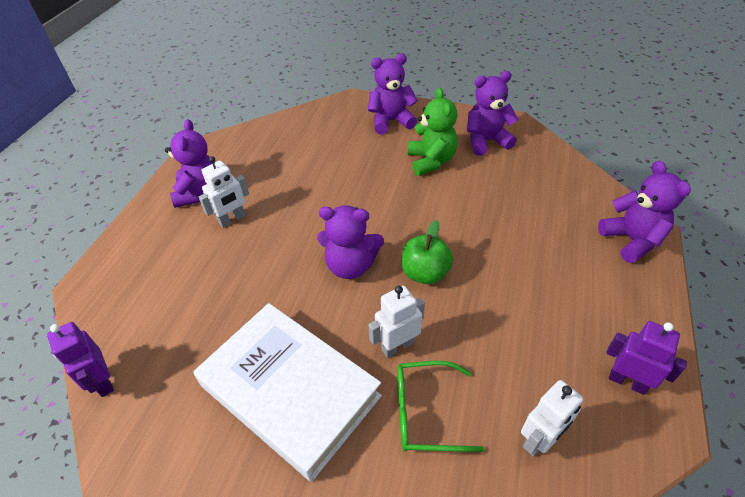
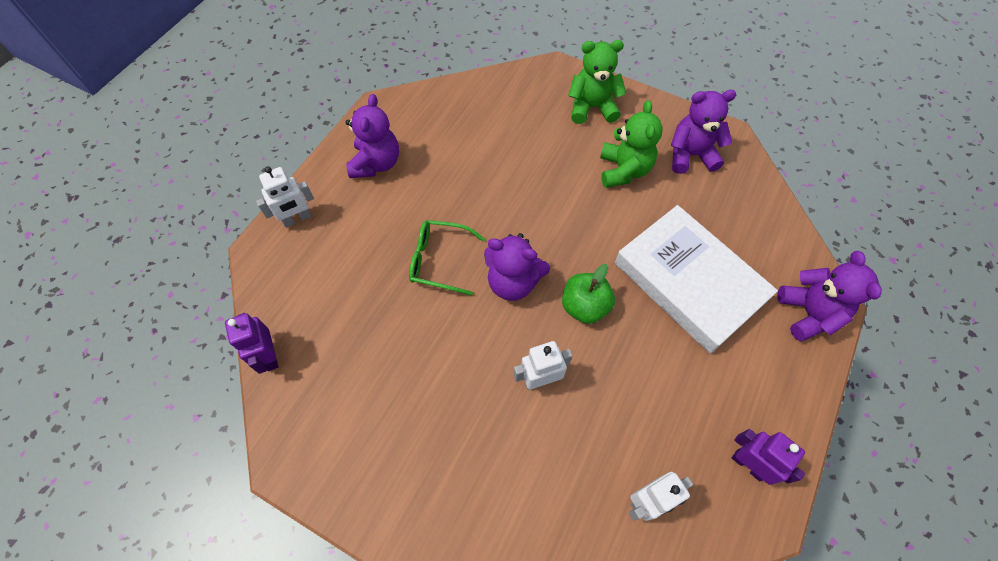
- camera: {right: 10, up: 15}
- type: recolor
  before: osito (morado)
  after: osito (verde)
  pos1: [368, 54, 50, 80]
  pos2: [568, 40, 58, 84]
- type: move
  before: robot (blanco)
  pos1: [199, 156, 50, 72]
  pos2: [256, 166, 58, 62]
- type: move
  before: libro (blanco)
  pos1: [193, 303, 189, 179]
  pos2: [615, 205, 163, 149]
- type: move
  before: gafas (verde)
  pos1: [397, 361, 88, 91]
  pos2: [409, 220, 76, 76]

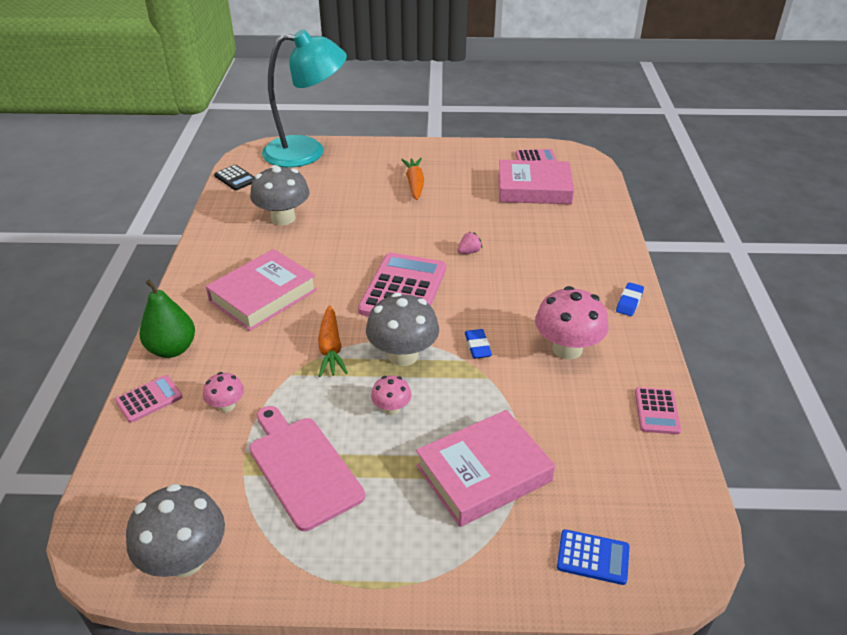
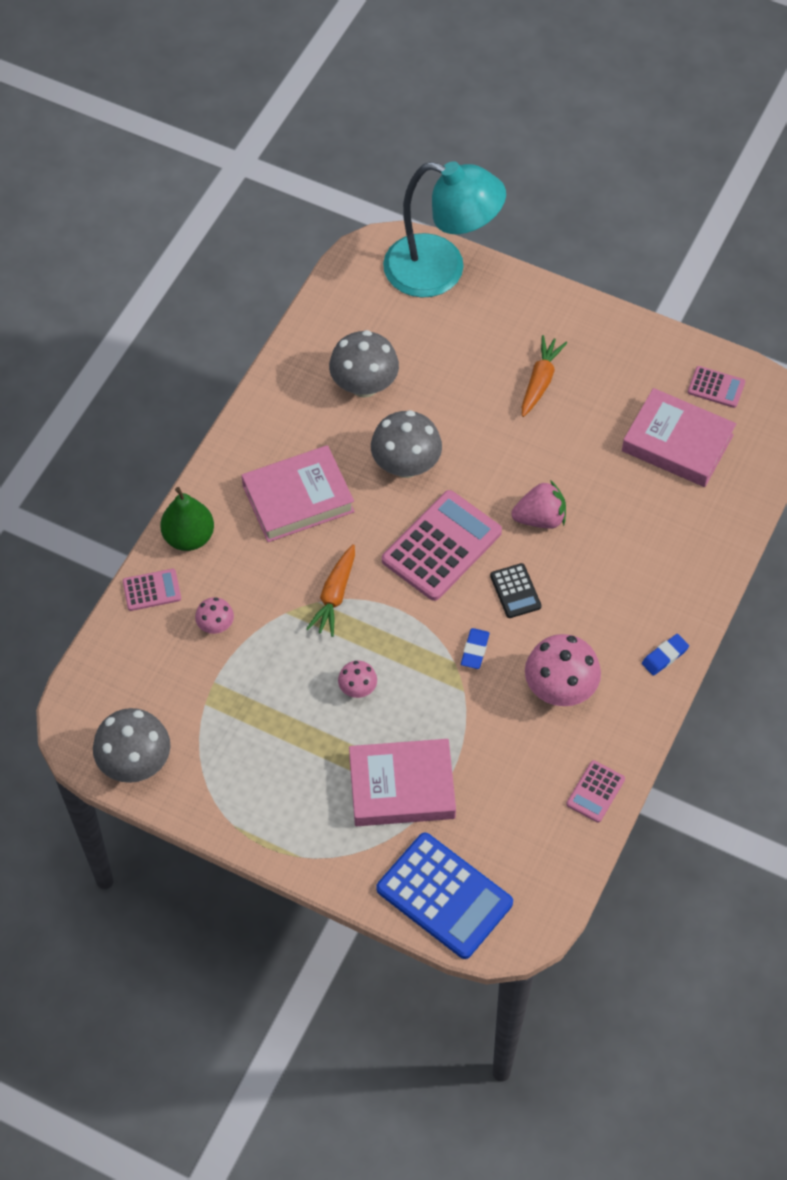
- camera: {right: 25, up: 20}
- type: move
  before: calculadora (negro)
  pos1: [214, 165, 41, 25]
  pos2: [490, 563, 52, 55]
- type: resize
  before: fresa (rosa)
  pos1: [457, 232, 25, 22]
  pos2: [511, 480, 55, 49]
  scale: 1.81
- type: move
  before: seta (gris)
  pos1: [366, 293, 73, 73]
  pos2: [371, 410, 71, 68]
- type: delete
  before: tabla de cortar (rosa)
  pos1: [249, 406, 116, 125]
- type: resize
  before: calculadora (azul)
  pos1: [557, 529, 72, 56]
  pos2: [376, 833, 137, 126]
  scale: 2.02

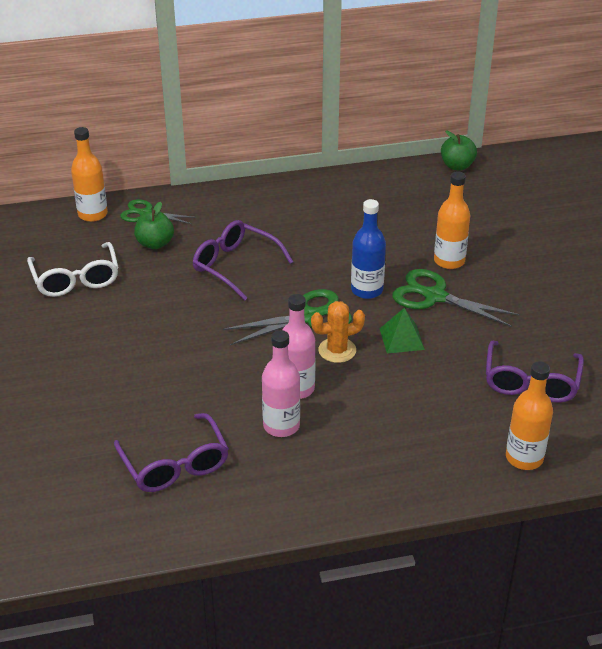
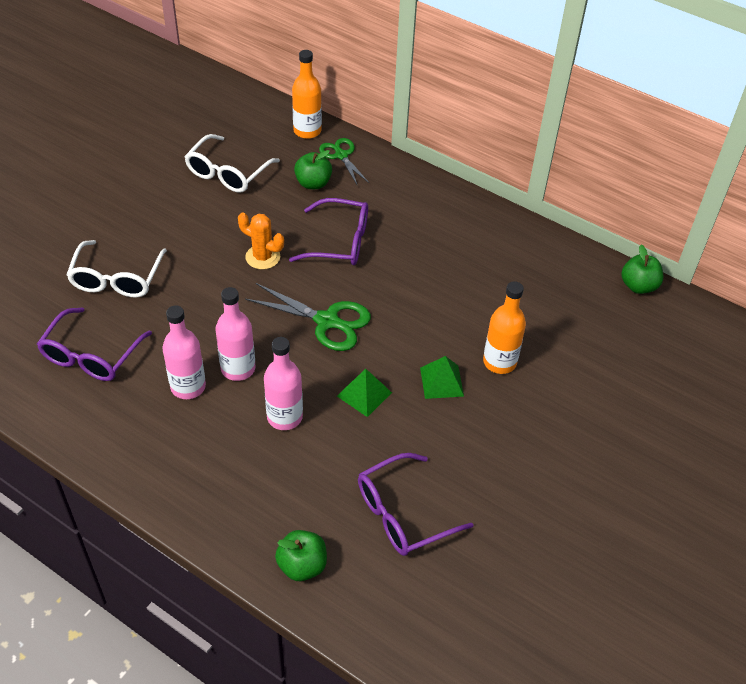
- camera: {right: 45, up: 10}
- type: delete
  before: botella (azul)
  pos1: [351, 199, 35, 100]
- type: rotate
  before: gafas (morado)
  pos1: [193, 220, 100, 81]
  pos2: [289, 198, 79, 67]
  turn: 105
- type: replace
  before: tijeras (verde)
  after: pirámide (verde)
  pos1: [392, 269, 128, 58]
  pos2: [420, 356, 44, 43]
- type: move
  before: cactus (naranja)
  pos1: [311, 301, 54, 62]
  pos2: [238, 212, 46, 58]
- type: replace
  before: botella (naranja)
  after: manzana (verde)
  pos1: [506, 361, 47, 109]
  pos2: [275, 530, 52, 51]
- type: insert
  after: gafas (blanco)
  pos2: [66, 240, 101, 57]
- type: insert
  after: botella (rosa)
  pos2: [264, 337, 39, 93]

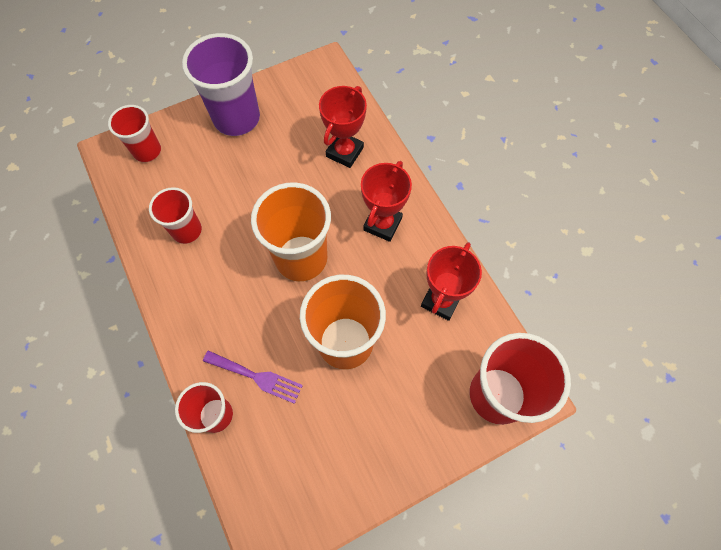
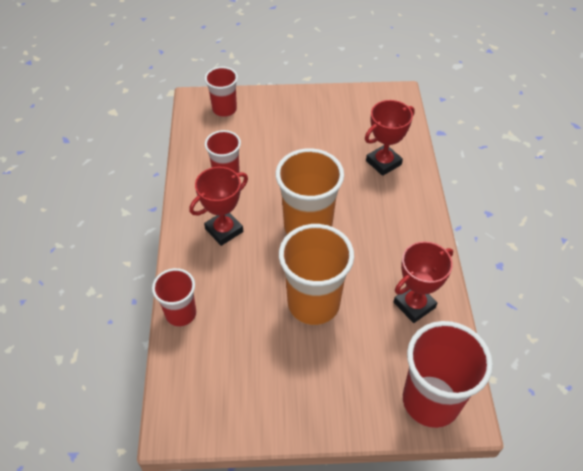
- camera: {right: 25, up: -15}
- type: delete
  before: vaso (morado)
  pos1: [182, 33, 78, 103]
- type: move
  before: trofeo (rojo)
  pos1: [361, 161, 51, 81]
  pos2: [189, 167, 59, 79]
- type: delete
  before: tenedor (morado)
  pos1: [203, 350, 100, 54]

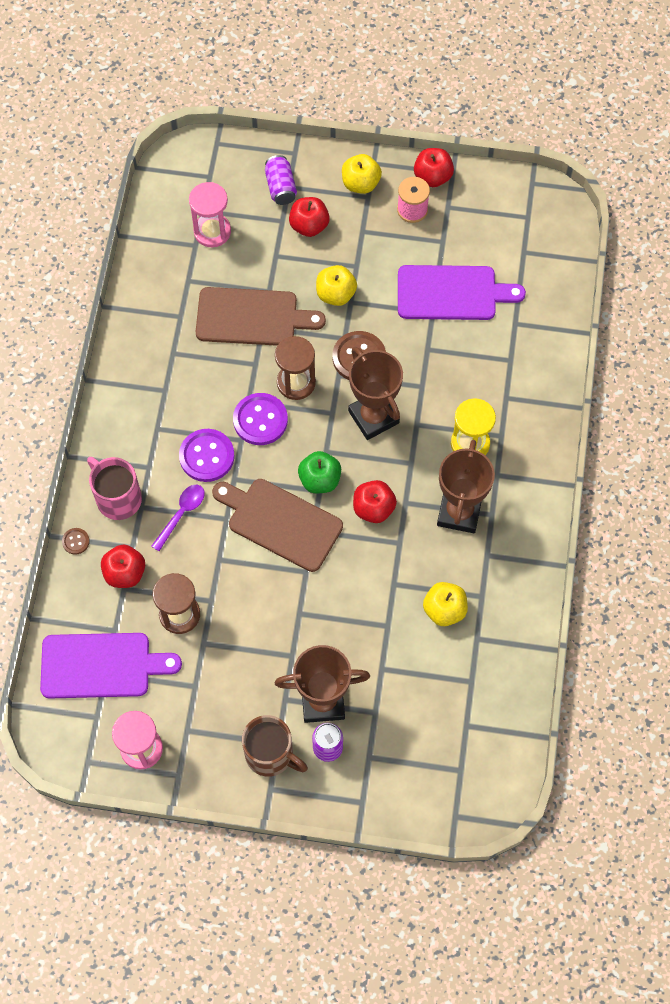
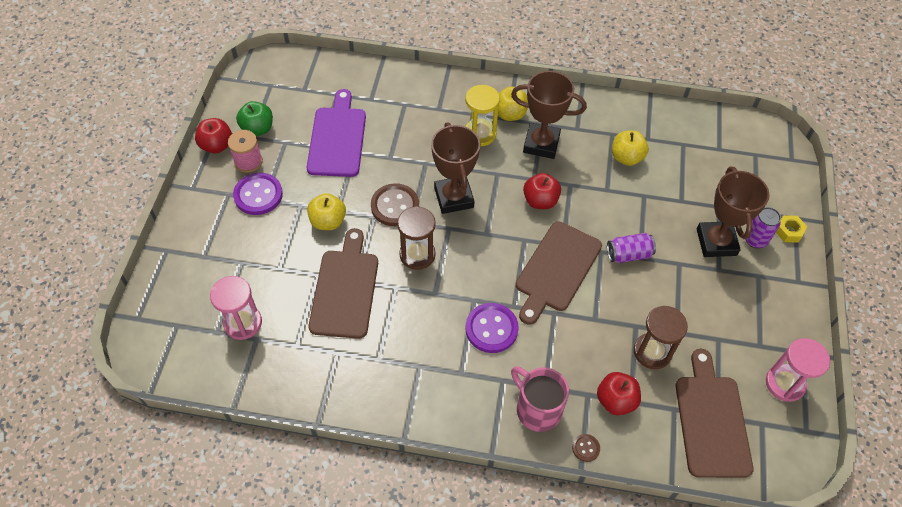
- camera: {right: -90, up: -10}
- type: move
  before: manzana (amarillo)
  pos1: [342, 154, 40, 40]
  pos2: [498, 87, 30, 34]
- type: move
  before: lata (morado)
  pos1: [265, 155, 32, 50]
  pos2: [607, 233, 49, 30]
- type: delete
  before: manzana (rojo)
  pos1: [289, 197, 41, 40]
- type: rotate
  before: trofeo (marrón)
  pos1: [348, 347, 55, 93]
  pos2: [431, 122, 49, 92]
  turn: -75
- type: move
  before: botón (morado)
  pos1: [233, 393, 55, 52]
  pos2: [233, 173, 50, 42]
- type: move
  before: manzana (verde)
  pos1: [298, 451, 43, 42]
  pos2: [236, 101, 37, 35]
- type: rotate
  before: taza (rosa)
  pos1: [87, 457, 55, 63]
  pos2: [511, 366, 58, 66]
  turn: 90
- type: delete
  before: cuchara (morado)
  pos1: [151, 485, 54, 66]
- type: recolor
  before: tabla de cortar (morado)
  after: tabla de cortar (marrón)
  pos1: [40, 633, 142, 66]
  pos2: [675, 349, 78, 129]
- type: delete
  before: taza (marrón)
  pos1: [242, 715, 66, 62]
- type: insert
  after: tuerca (amarillo)
  pos2: [776, 215, 31, 28]

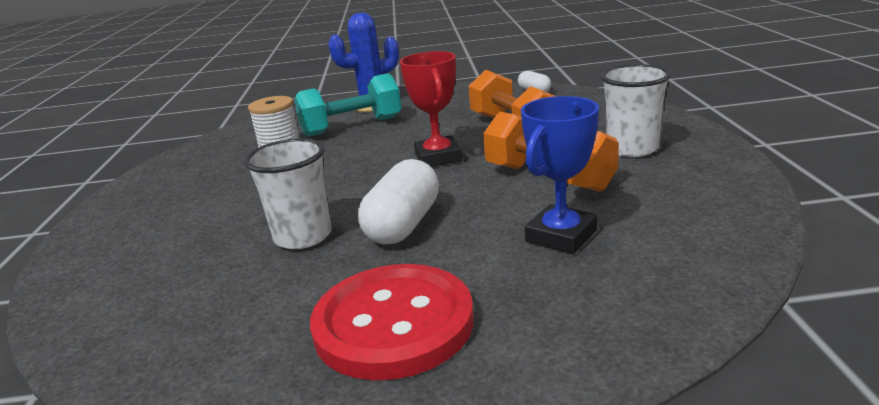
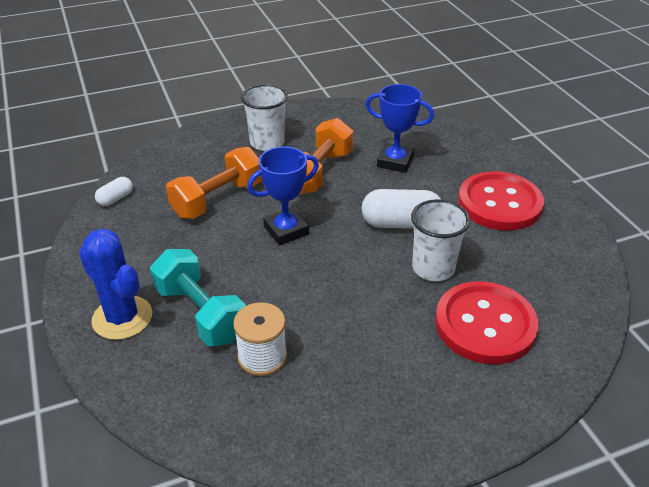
- camera: {right: -110, up: 15}
- type: recolor
  before: trofeo (rojo)
  after: trofeo (azul)
  pos1: [400, 51, 62, 116]
  pos2: [247, 147, 72, 98]
- type: insert
  after: botón (rojo)
  pos2: [435, 281, 103, 83]

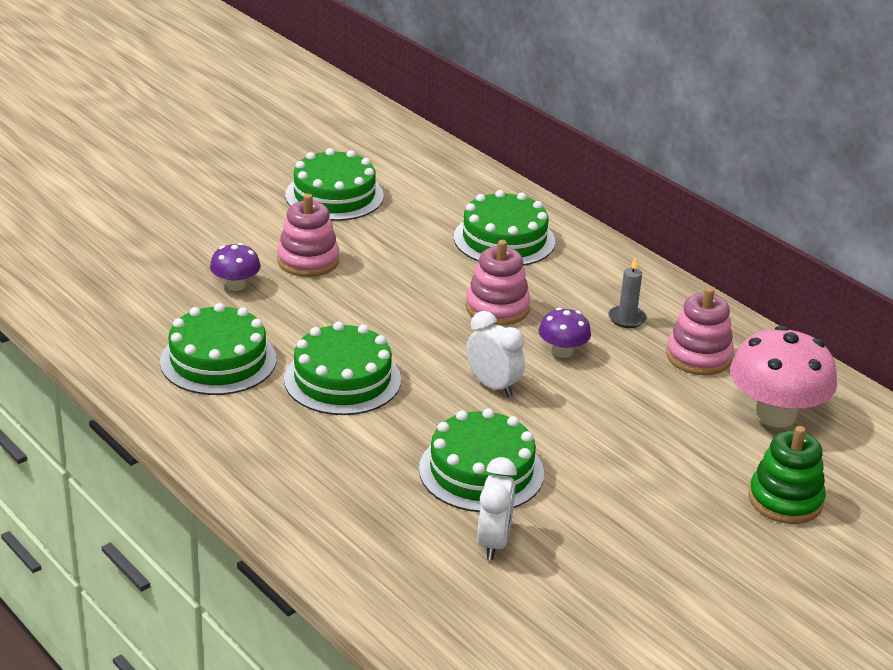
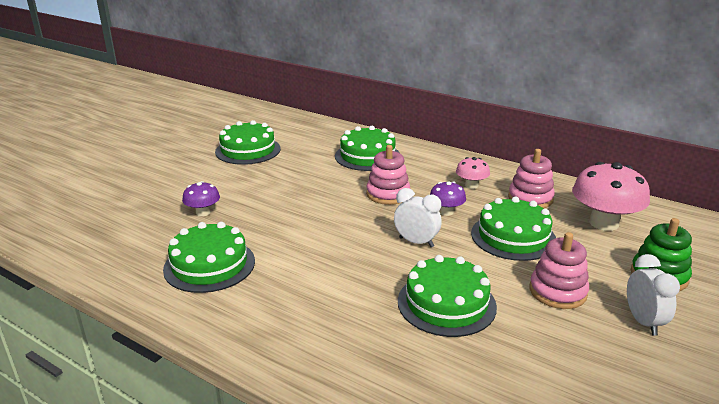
- camera: {right: -15, up: -5}
- type: move
  before: juguete apilable (rosa)
  pos1: [277, 194, 62, 83]
  pos2: [530, 232, 59, 77]
- type: replace
  before: vela (gris)
  after: seta (rosa)
  pos1: [608, 258, 39, 70]
  pos2: [456, 157, 34, 32]
- type: move
  before: tarta (verde)
  pos1: [284, 321, 117, 94]
  pos2: [471, 197, 85, 64]
- type: move
  before: despertador (blanco)
  pos1: [477, 457, 40, 103]
  pos2: [627, 254, 53, 82]

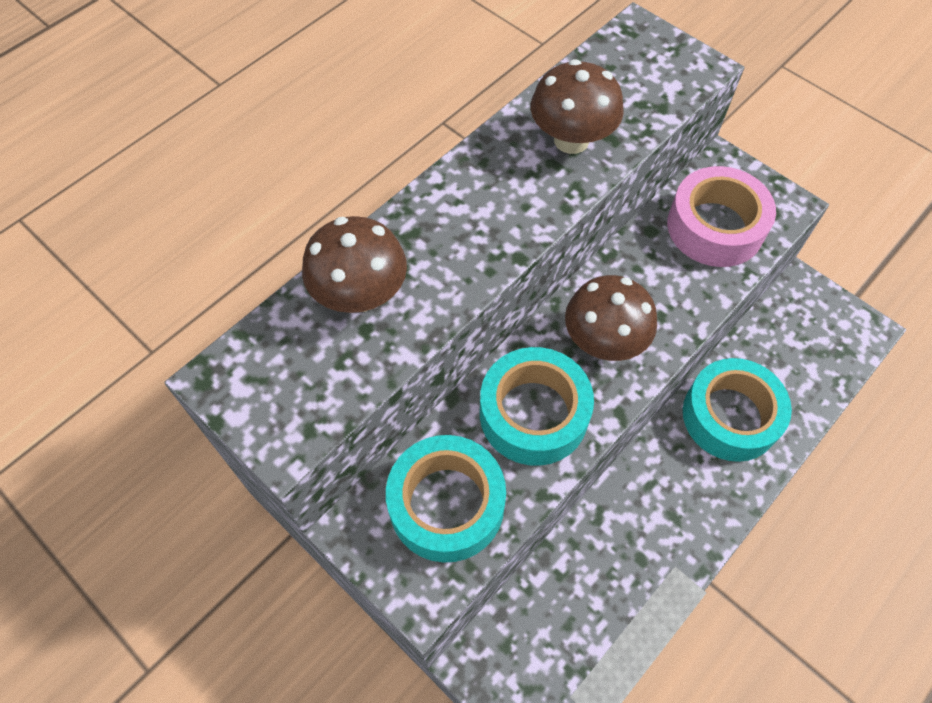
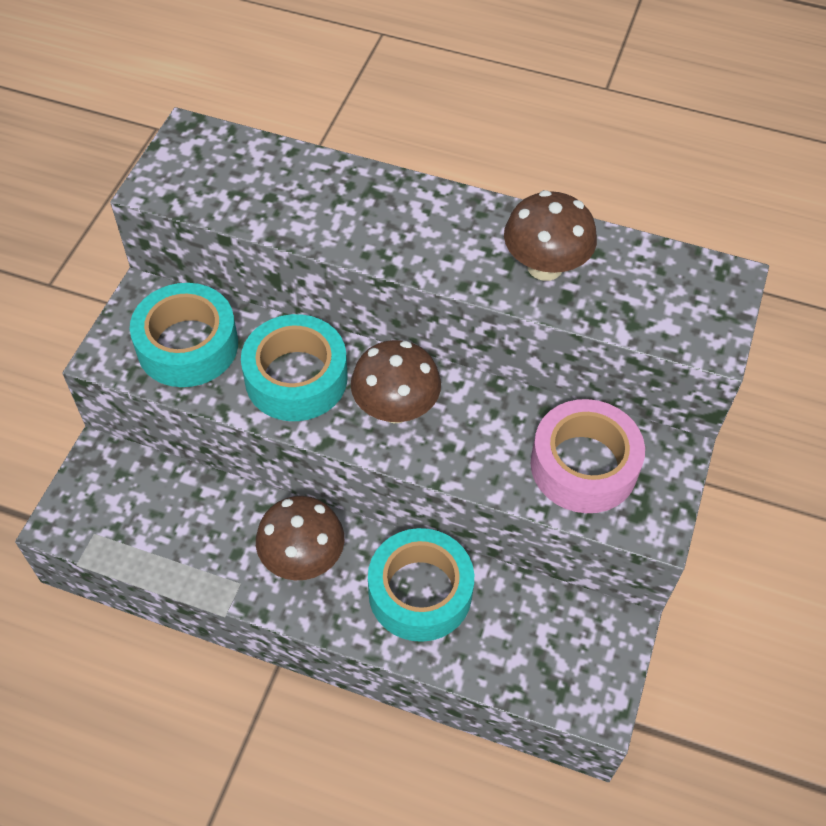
- camera: {right: 65, up: -5}
- type: move
  before: seta (marrón)
  pos1: [302, 216, 105, 97]
  pos2: [256, 496, 88, 84]

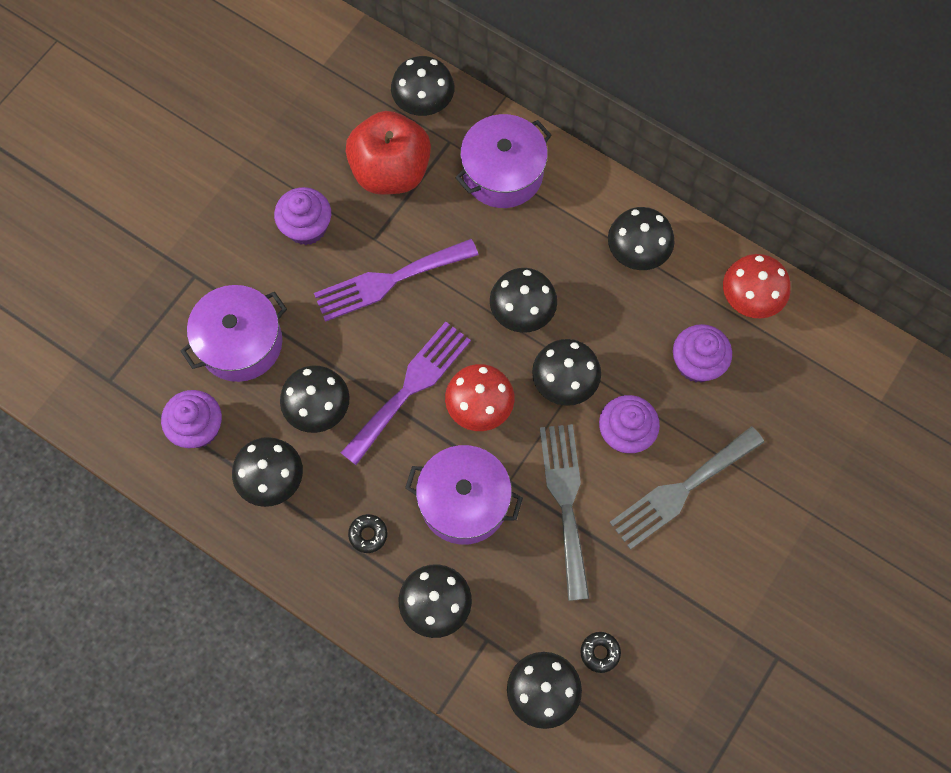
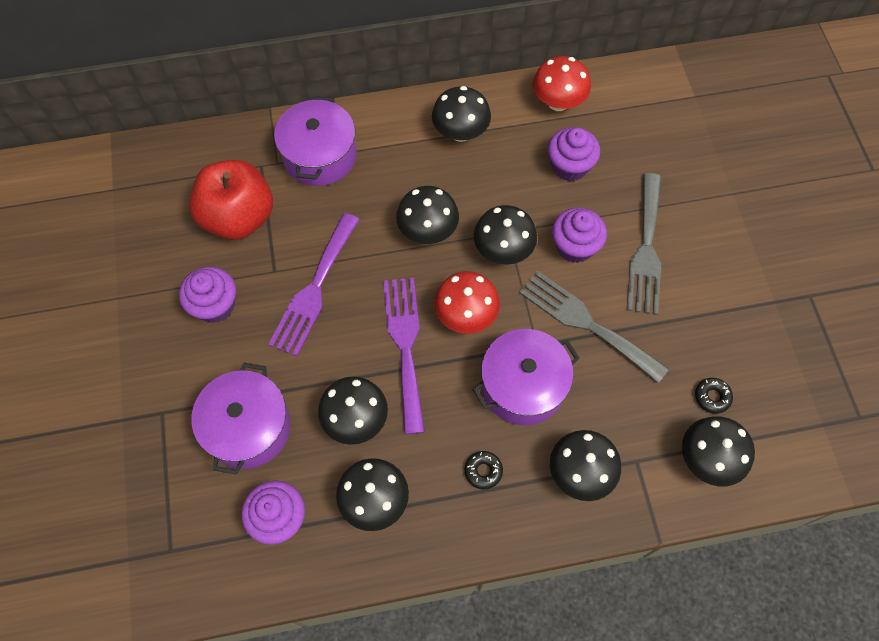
- camera: {right: -45, up: -5}
- type: delete
  before: seta (negro)
  pos1: [391, 56, 64, 60]

